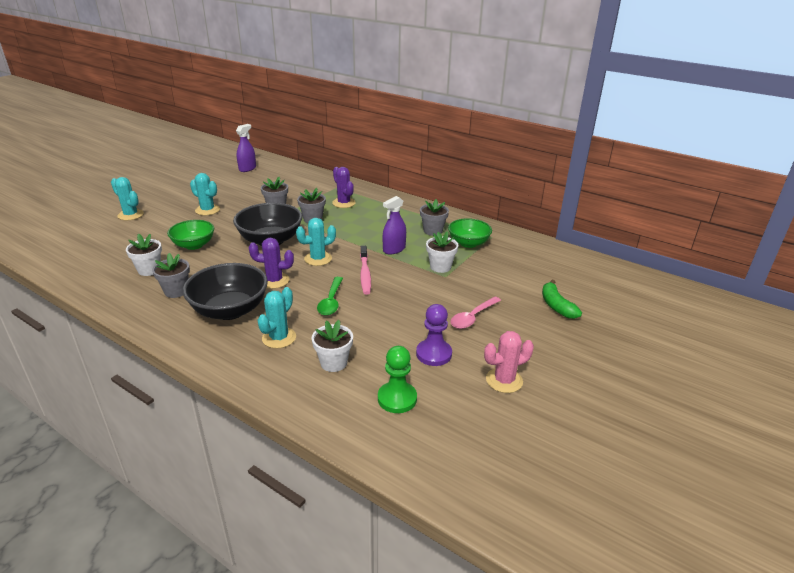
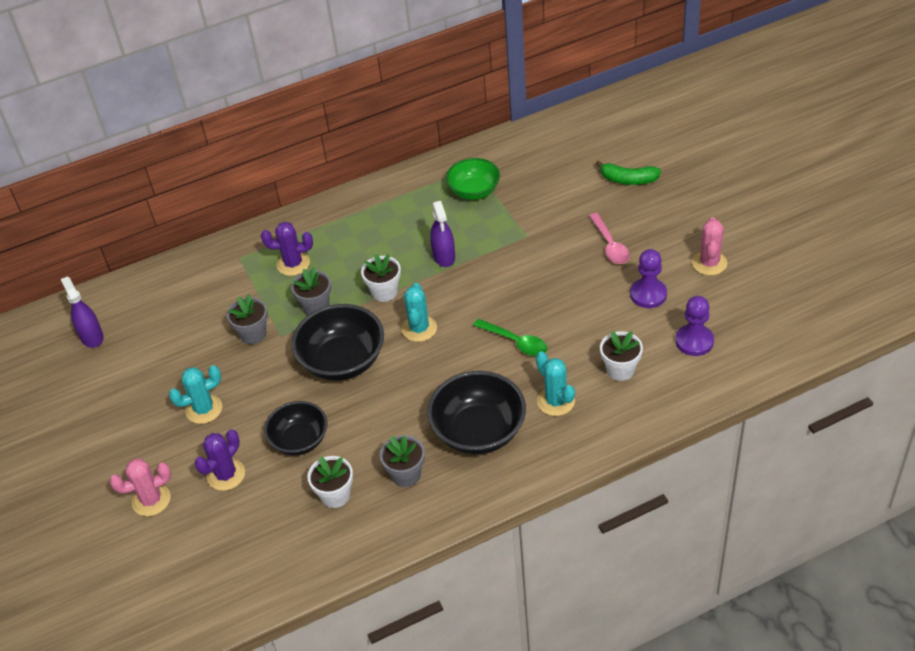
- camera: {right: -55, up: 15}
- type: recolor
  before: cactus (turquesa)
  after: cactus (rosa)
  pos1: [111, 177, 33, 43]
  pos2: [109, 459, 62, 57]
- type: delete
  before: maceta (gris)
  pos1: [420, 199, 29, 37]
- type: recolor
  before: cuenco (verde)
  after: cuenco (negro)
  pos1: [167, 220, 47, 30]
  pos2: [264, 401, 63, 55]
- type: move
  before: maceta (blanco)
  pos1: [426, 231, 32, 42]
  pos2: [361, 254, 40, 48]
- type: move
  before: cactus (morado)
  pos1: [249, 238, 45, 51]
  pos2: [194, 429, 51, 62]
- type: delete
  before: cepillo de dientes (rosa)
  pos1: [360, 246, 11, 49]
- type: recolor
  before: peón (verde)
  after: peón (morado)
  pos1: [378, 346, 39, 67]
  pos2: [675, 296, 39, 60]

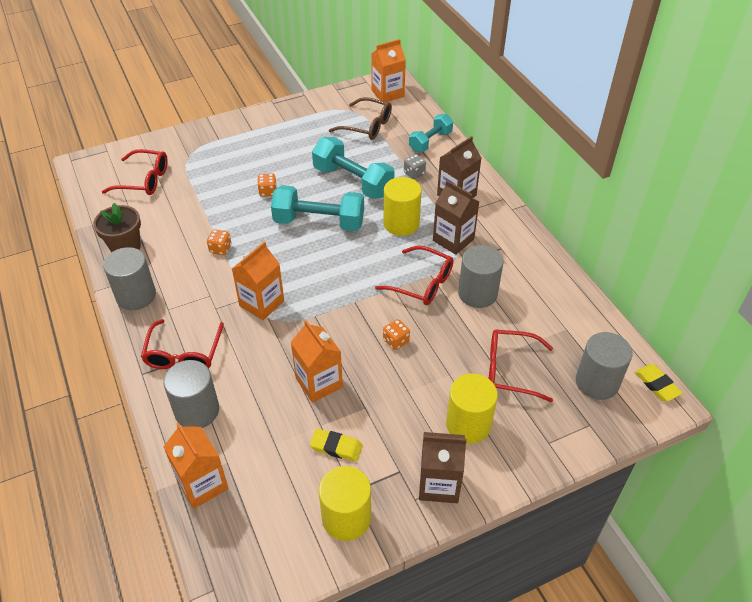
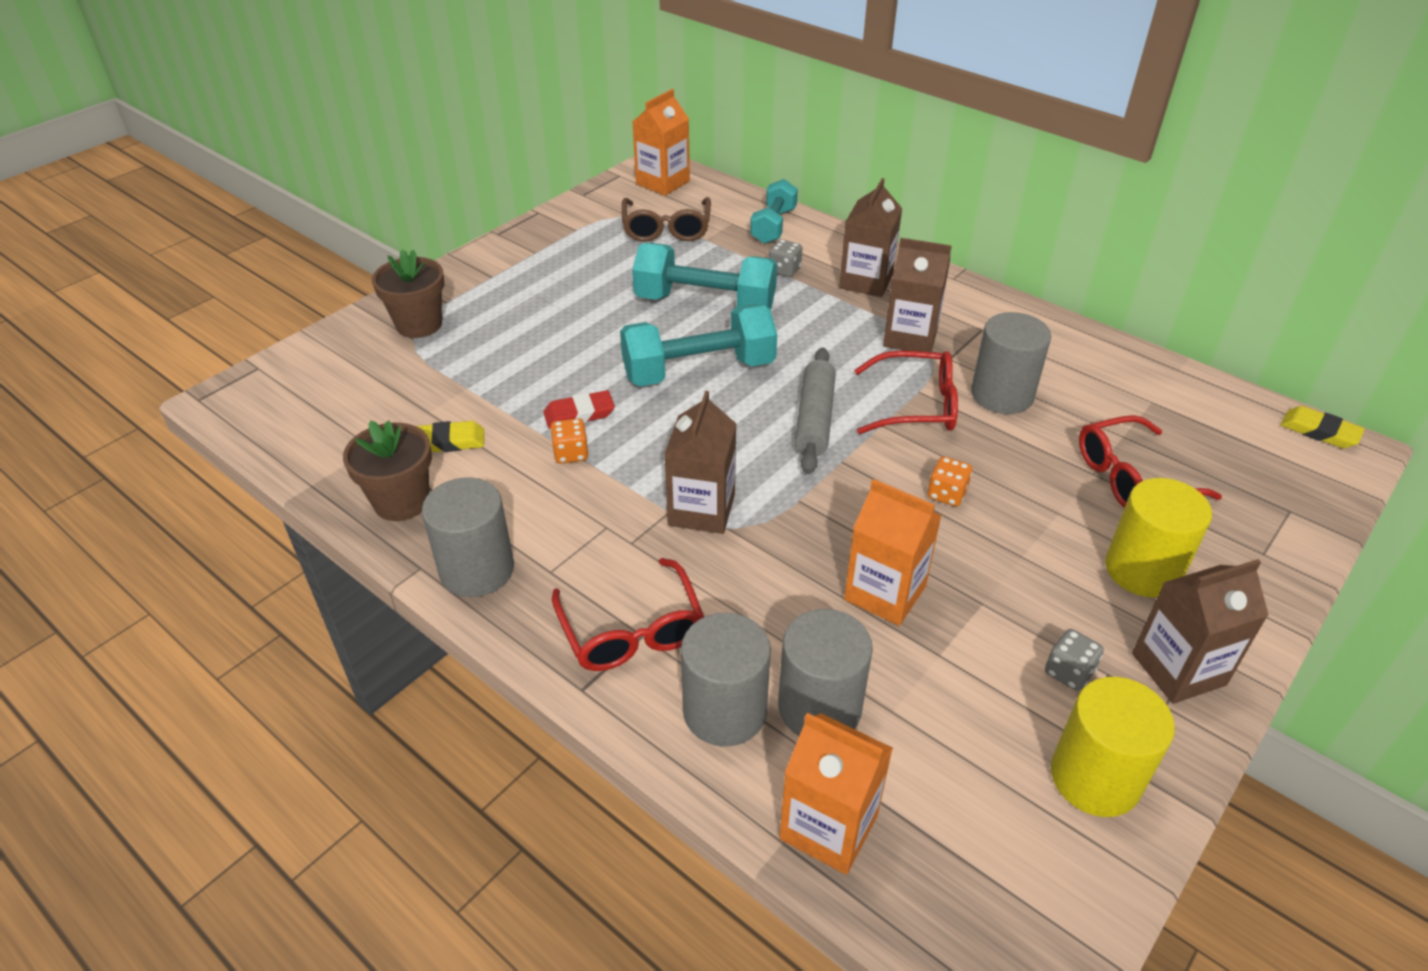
- camera: {right: -25, up: -5}
- type: rotate
  before: gafas (marrón)
  pos1: [329, 97, 63, 43]
  pos2: [622, 197, 89, 45]
  turn: 90
- type: delete
  before: gafas (rojo)
  pos1: [102, 149, 66, 46]
- type: delete
  before: dado (naranja)
  pos1: [257, 173, 20, 24]
- type: delete
  before: cilindro (amarillo)
  pos1: [383, 177, 39, 59]
- type: recolor
  before: cartón de leche (naranja)
  after: cartón de leche (marrón)
  pos1: [232, 242, 52, 78]
  pos2: [664, 391, 72, 143]
- type: move
  before: cilindro (gris)
  pos1: [576, 332, 56, 68]
  pos2: [778, 609, 95, 127]
- type: move
  before: goma de borrar (amarillo)
  pos1: [310, 429, 53, 32]
  pos2: [417, 421, 67, 31]
- type: insert
  after: maceta (marrón)
  pos2: [372, 250, 72, 88]
- type: insert
  after: rodillo (gris)
  pos2: [795, 348, 41, 126]
- type: insert
  after: goma de borrar (rojo)
  pos2: [543, 390, 72, 39]
- type: insert
  after: dado (gris)
  pos2: [1045, 629, 59, 62]

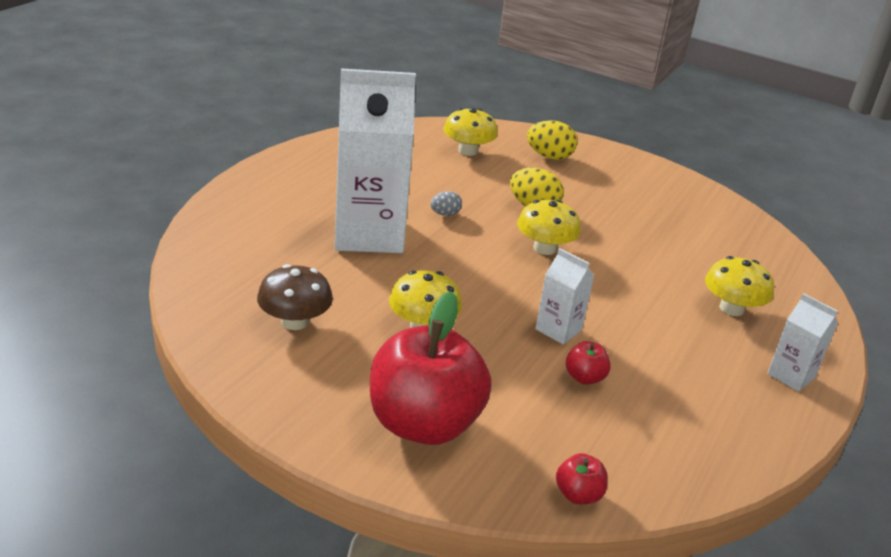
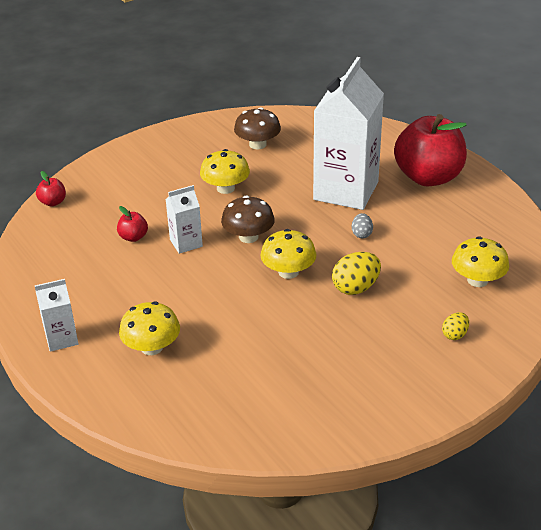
- camera: {right: 120, up: 5}
- type: resize
  before: huevo (amarillo)
  pos1: [527, 120, 50, 40]
  pos2: [442, 312, 27, 28]
  scale: 0.58
- type: move
  before: manzana (rojo)
  pos1: [370, 291, 122, 154]
  pos2: [394, 114, 73, 72]
- type: insert
  after: seta (marrón)
  pos2: [221, 196, 54, 47]

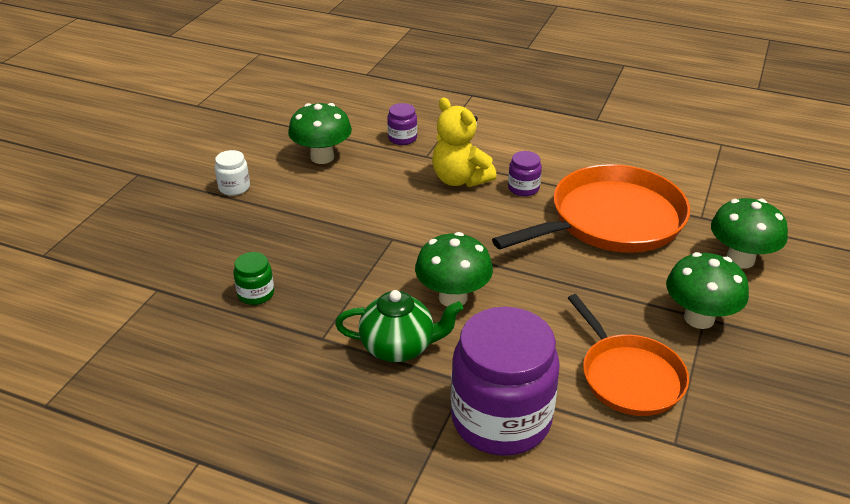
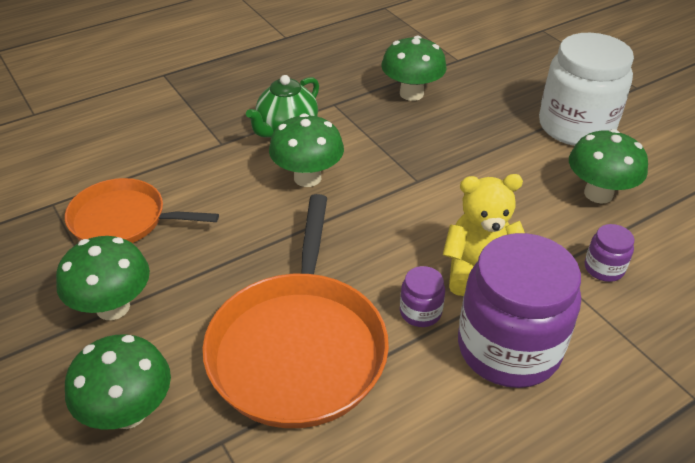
- camera: {right: 125, up: 5}
- type: resize
  before: tarro (blanco)
  pos1: [215, 150, 35, 46]
  pos2: [539, 33, 95, 113]
  scale: 2.34
- type: replace
  before: tarro (verde)
  after: seta (verde)
  pos1: [234, 252, 40, 53]
  pos2: [381, 36, 66, 65]
- type: move
  before: tarro (morado)
  pos1: [451, 307, 109, 149]
  pos2: [458, 233, 123, 155]

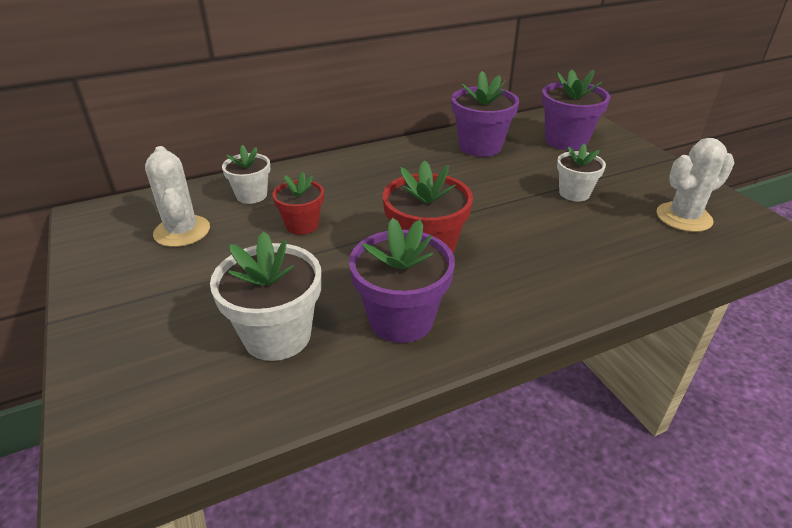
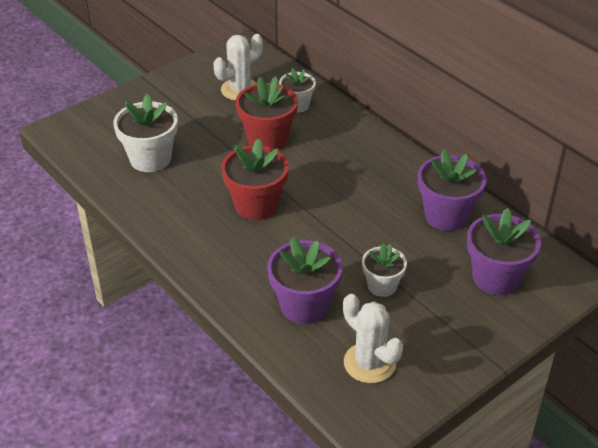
- camera: {right: 75, up: 5}
- type: resize
  before: maceta (rojo)
  pos1: [273, 172, 51, 63]
  pos2: [236, 76, 62, 74]
  scale: 1.61
- type: move
  before: maceta (morado)
  pos1: [349, 218, 106, 125]
  pos2: [267, 236, 75, 88]

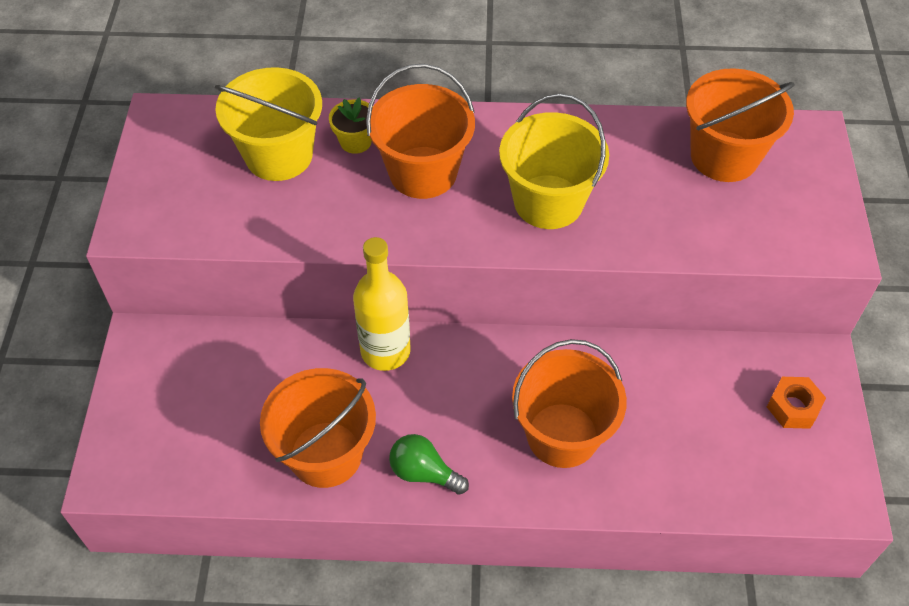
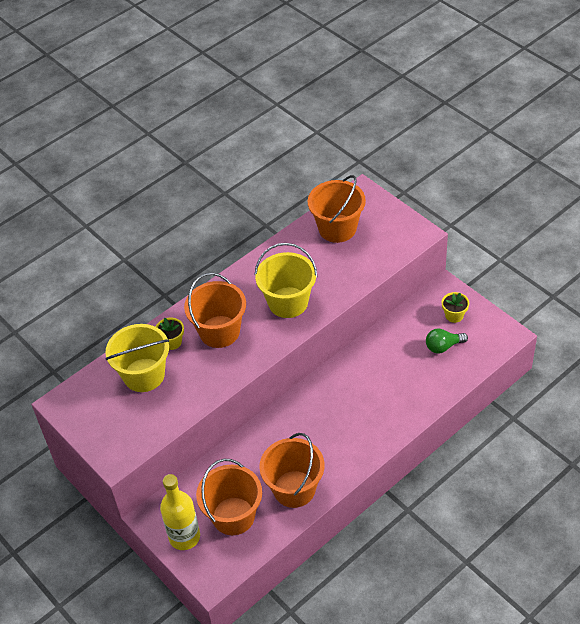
- camera: {right: -40, up: -5}
- type: move
  before: botella (amarillo)
  pos1: [353, 237, 58, 134]
  pos2: [160, 474, 40, 76]
- type: move
  before: balde (naranja)
  pos1: [512, 339, 115, 129]
  pos2: [196, 459, 66, 76]
- type: replace
  before: tuerca (naranja)
  after: maceta (amarillo)
  pos1: [767, 377, 59, 52]
  pos2: [442, 292, 27, 31]
- type: move
  before: bombilla (verde)
  pos1: [389, 434, 80, 61]
  pos2: [426, 328, 42, 25]

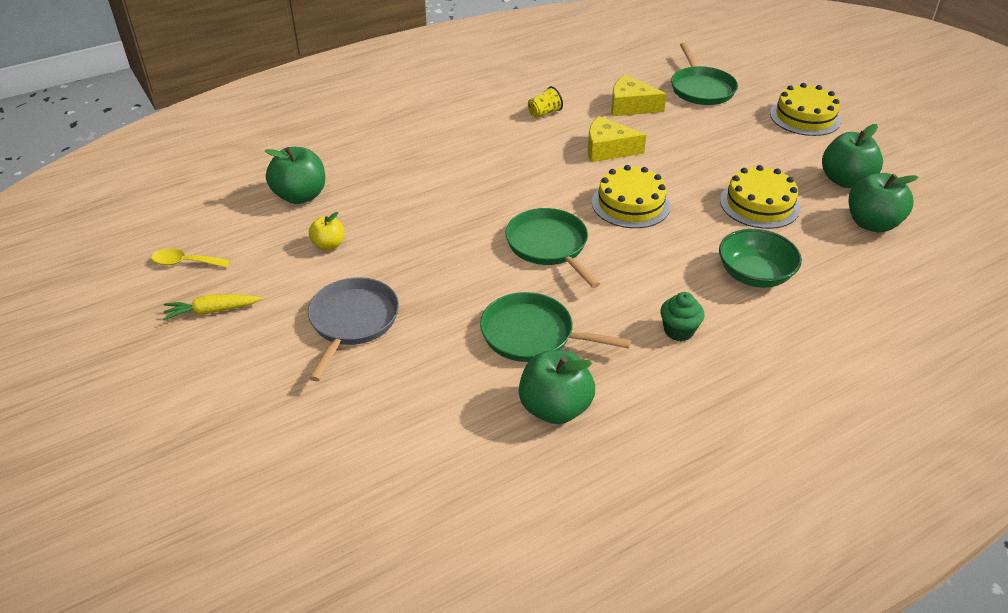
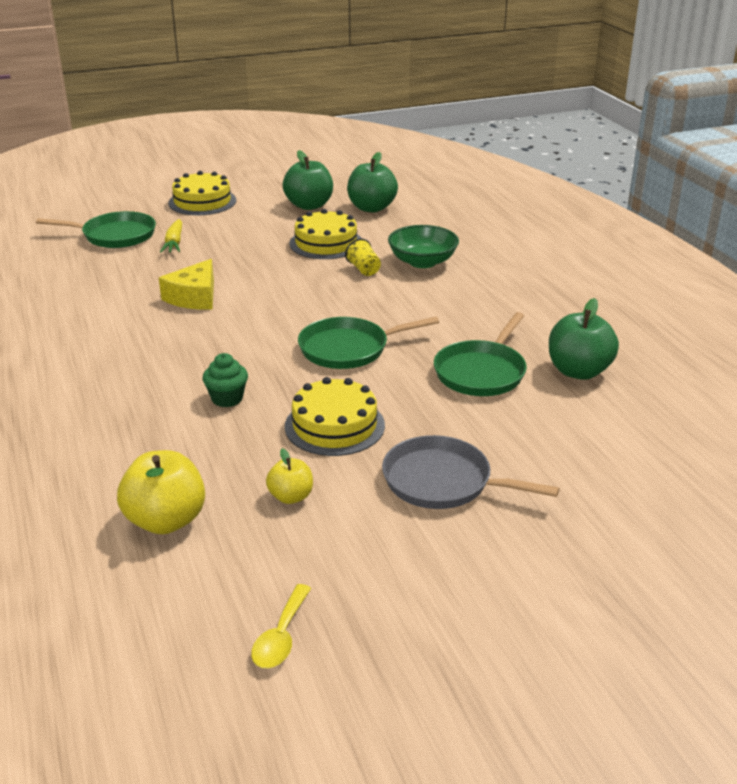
- camera: {right: -80, up: -10}
- type: delete
  before: queso (amarillo)
  pos1: [611, 75, 56, 41]
- type: move
  before: vaso (amarillo)
  pos1: [528, 86, 35, 32]
  pos2: [345, 239, 36, 37]
- type: recolor
  before: manzana (verde)
  after: manzana (amarillo)
  pos1: [265, 147, 60, 57]
  pos2: [117, 450, 88, 84]
- type: move
  before: tarta (amarillo)
  pos1: [592, 165, 79, 63]
  pos2: [285, 377, 100, 79]
- type: move
  before: magdalena (verde)
  pos1: [661, 292, 44, 49]
  pos2: [203, 353, 45, 54]
- type: move
  before: zanahoria (amarillo)
  pos1: [163, 295, 99, 25]
  pos2: [160, 219, 22, 34]

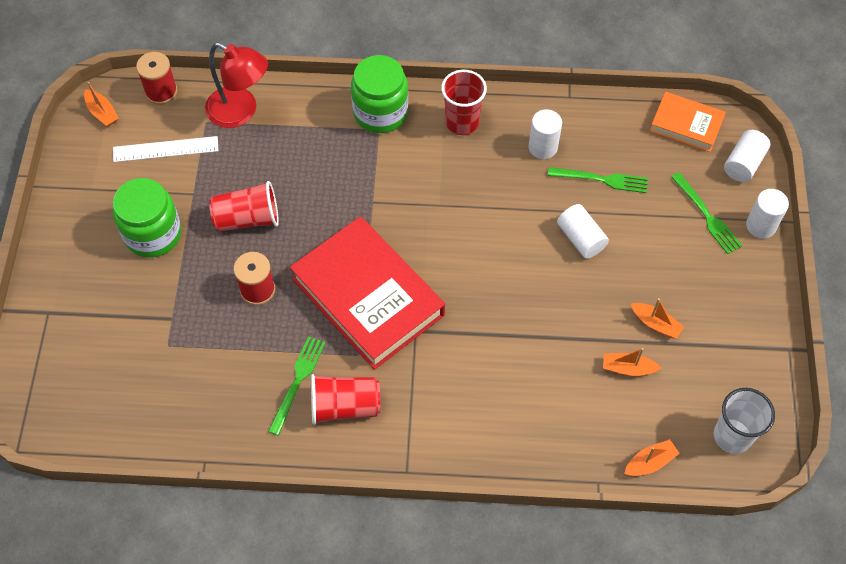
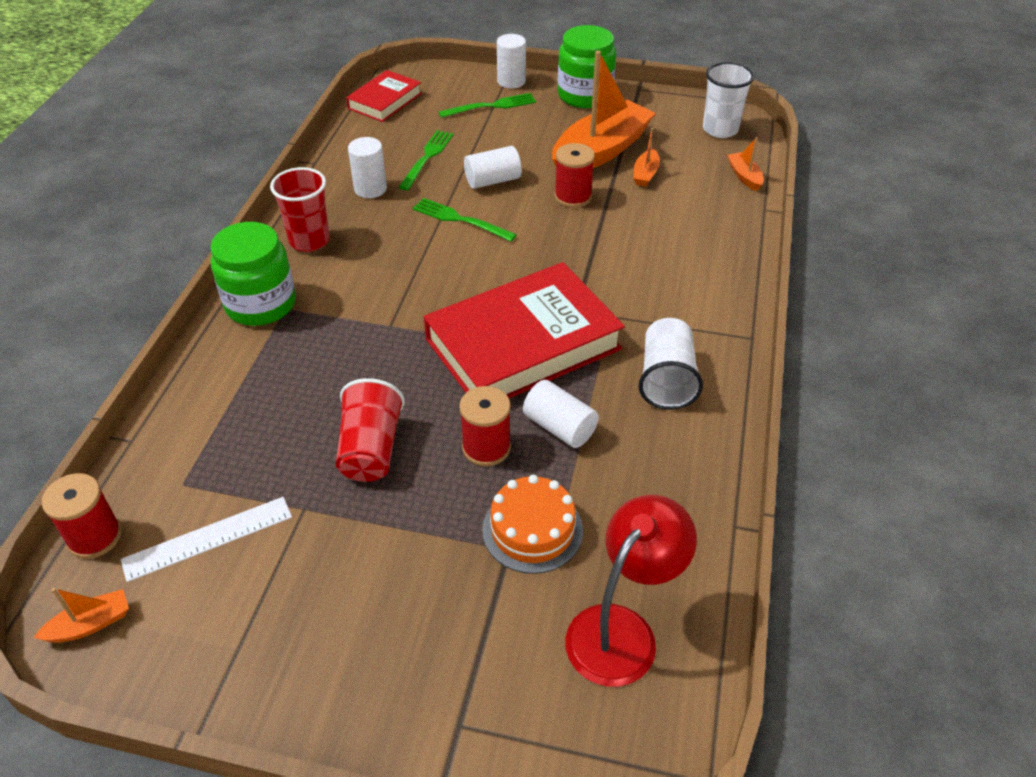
- camera: {right: -80, up: -15}
- type: move
  before: lámpara (rojo)
  pos1: [205, 42, 63, 86]
  pos2: [565, 495, 132, 192]
- type: recolor
  before: libro (naranja)
  after: libro (rojo)
  pos1: [650, 92, 76, 60]
  pos2: [346, 70, 76, 52]
- type: move
  before: cilindro (blanco)
  pos1: [724, 130, 47, 52]
  pos2: [523, 380, 76, 68]
- type: rotate
  before: regla (blanco)
  pos1: [113, 136, 105, 26]
  pos2: [121, 497, 171, 85]
  turn: 60
- type: move
  before: tarro (verde)
  pos1: [113, 178, 68, 80]
  pos2: [558, 25, 58, 83]
- type: resize
  before: barco (naranja)
  pos1: [631, 298, 53, 41]
  pos2: [552, 51, 104, 117]
  scale: 2.37
- type: move
  before: tenedor (verde)
  pos1: [268, 336, 58, 100]
  pos2: [413, 198, 104, 44]
- type: recolor
  before: vaso (rojo)
  after: vaso (blanco)
  pos1: [311, 374, 69, 51]
  pos2: [639, 318, 64, 92]
- type: insert
  after: carrete (rojo)
  pos2: [554, 143, 41, 65]
- type: insert
  after: tarta (naranja)
  pos2: [482, 475, 101, 99]

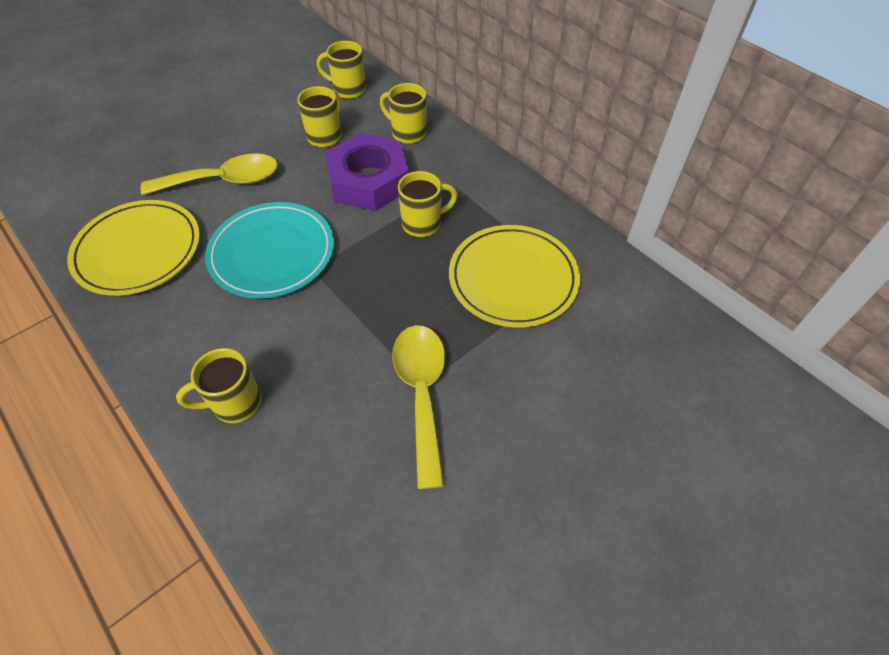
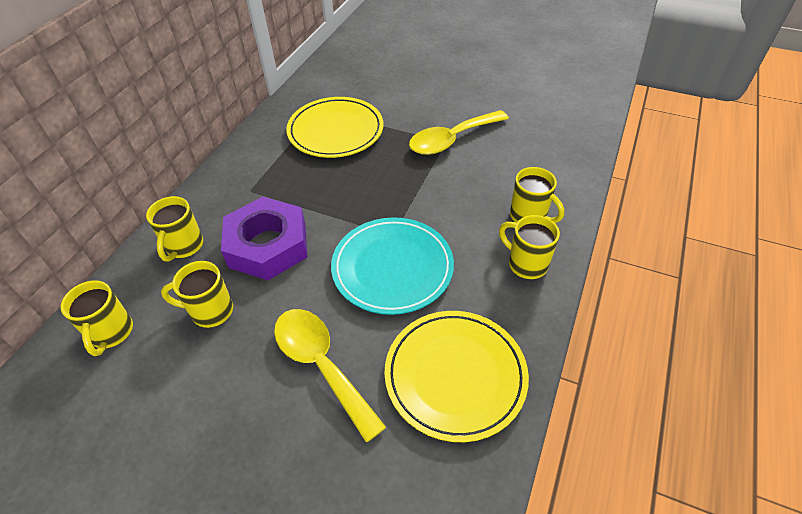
- camera: {right: -115, up: -5}
- type: move
  before: taza (amarillo)
  pos1: [398, 171, 60, 66]
  pos2: [499, 215, 61, 64]

